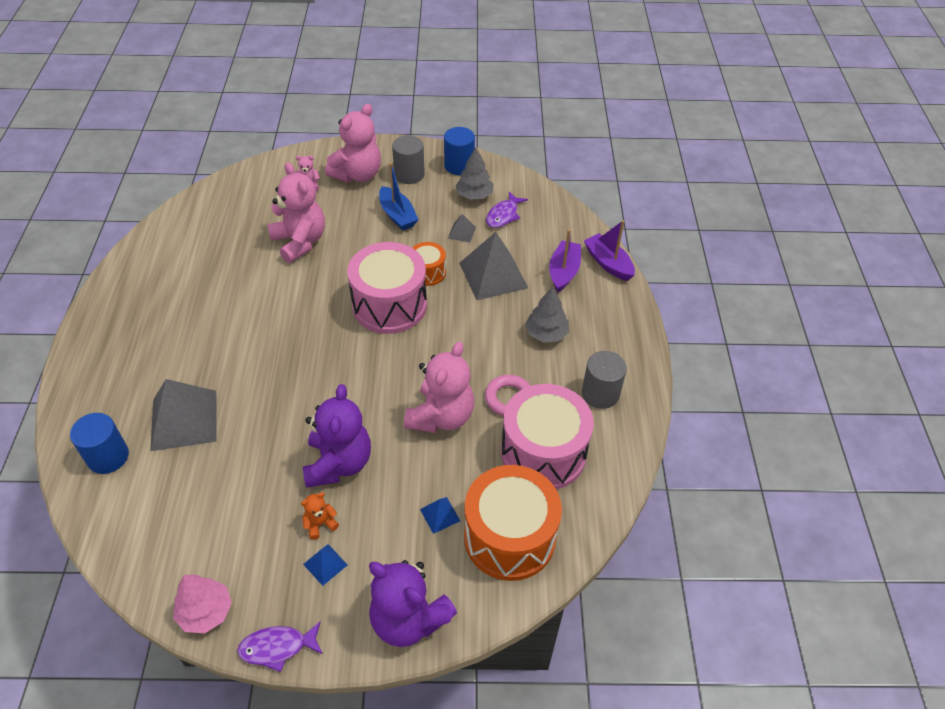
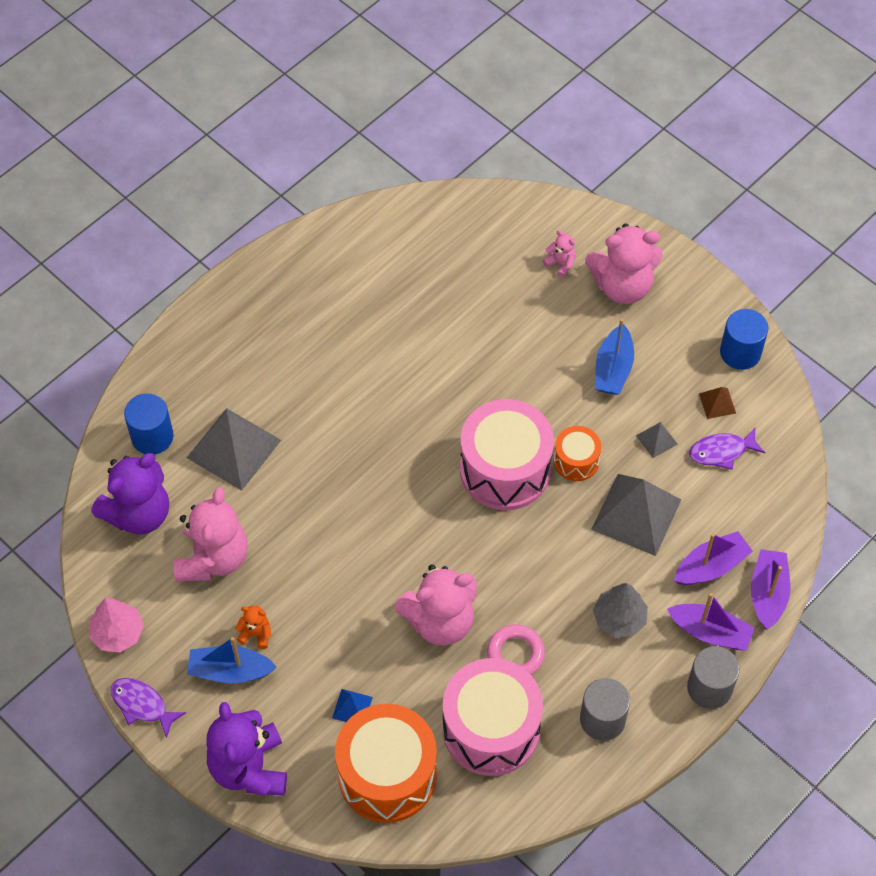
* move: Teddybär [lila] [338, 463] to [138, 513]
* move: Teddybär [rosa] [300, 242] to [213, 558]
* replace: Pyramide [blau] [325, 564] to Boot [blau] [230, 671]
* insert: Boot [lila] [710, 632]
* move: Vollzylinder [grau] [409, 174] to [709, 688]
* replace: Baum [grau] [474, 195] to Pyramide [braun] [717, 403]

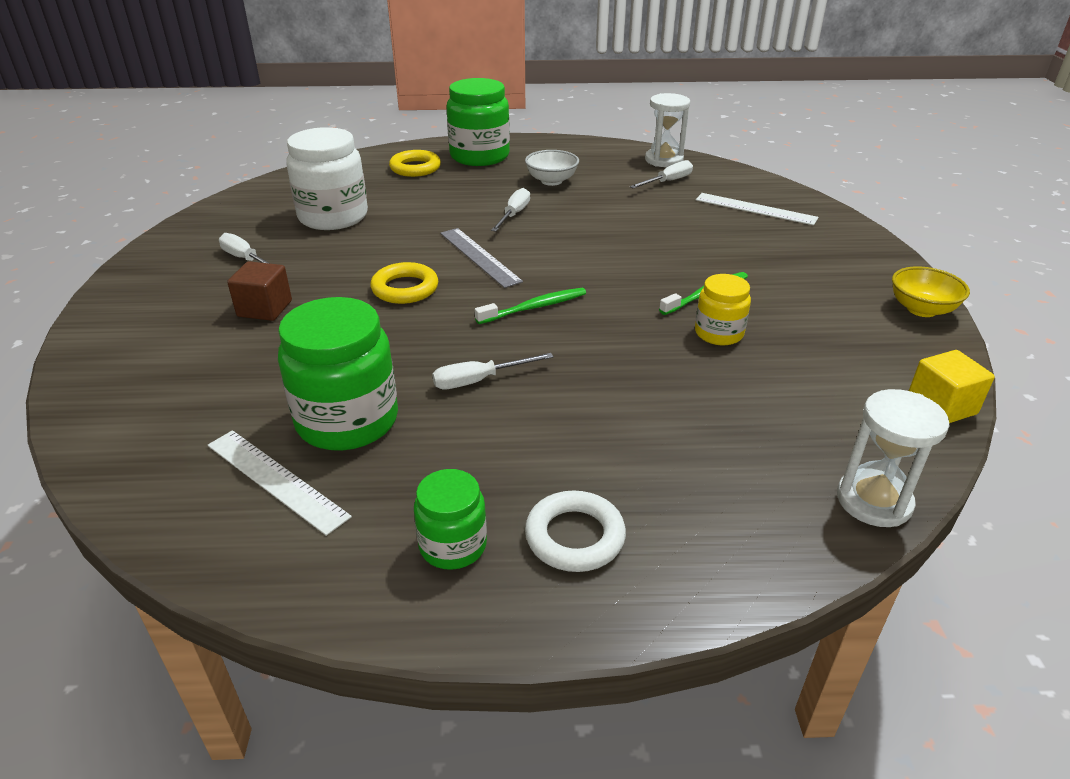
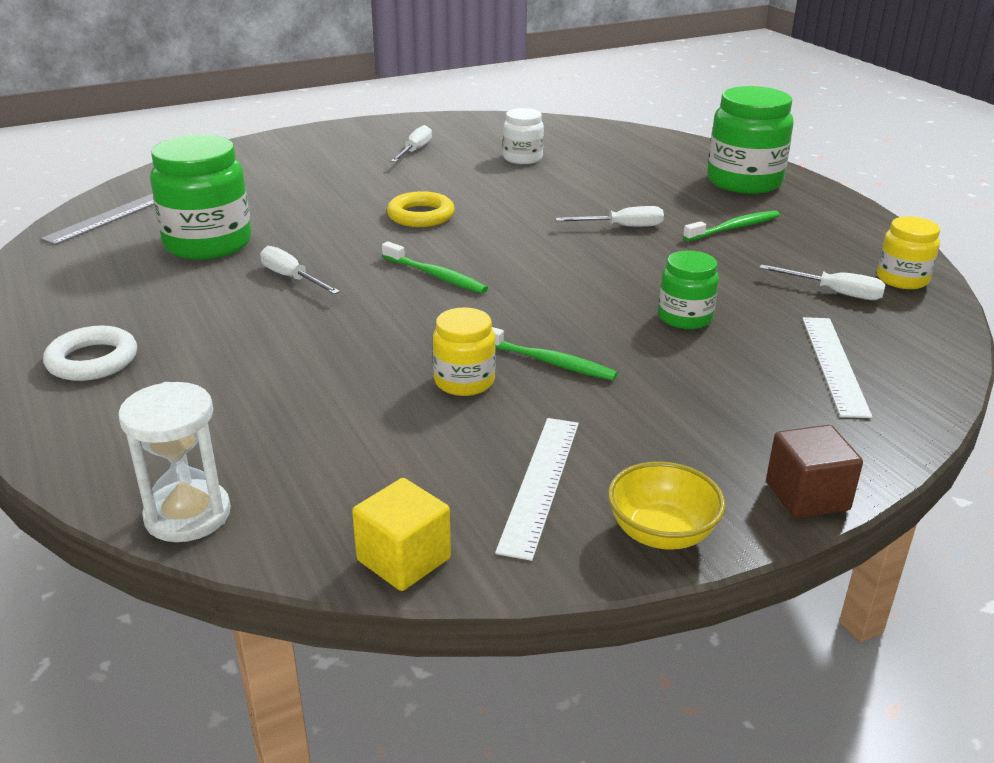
* move: Lineal [grau] [479, 256] to [109, 217]
* move: Lineal [weiß] [276, 480] to [540, 483]
* resize: Einmachglas [weiß] [333, 217] = [522, 158] x0.56
* move: Einmachglas [grün] [453, 545] to [685, 317]
* replace: Schüssel [weiß] [551, 181] to Zahnbürste [grün] [734, 228]
* move: Kubus [braun] [265, 309] to [807, 496]
* replace: Sanduhr [weiß] [664, 160] to Einmachglas [gelb] [902, 279]
* delete: Ring [gelb] [415, 168]

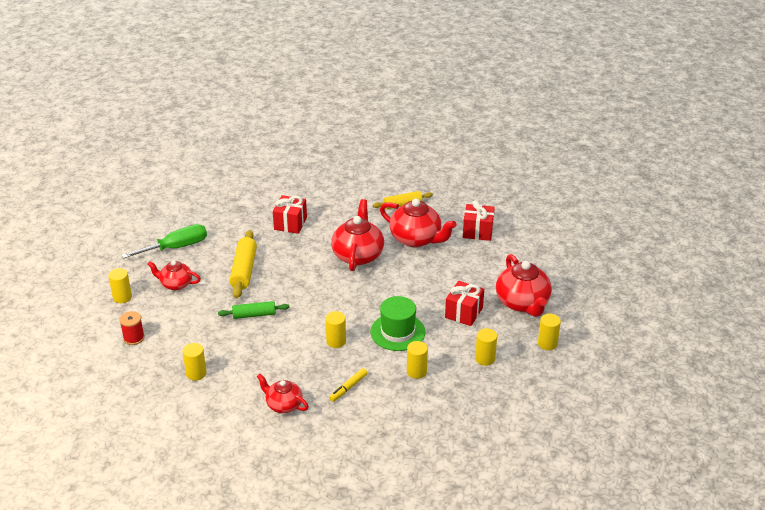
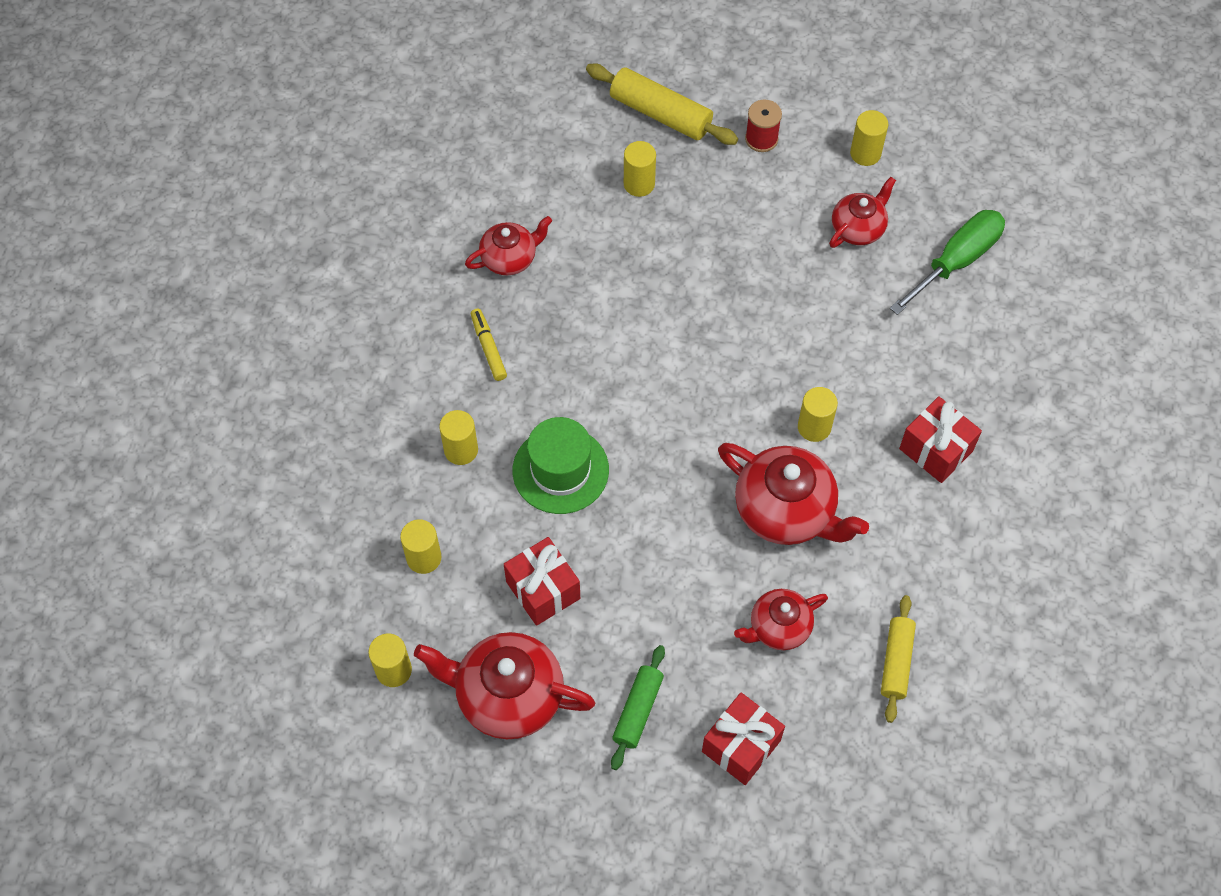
* move: Nudelholz [gelb] [244, 270] to [660, 114]
* move: Nudelholz [grün] [254, 315] to [638, 710]
* resize: Teekanne [rot] [416, 239] = [778, 627] x0.60
* move: Vollzylinder [gelb] [336, 341] to [814, 427]
* rotate: Schraubenzieher [grün] [176, 247] = [956, 261] 135 degrees counterclockwise

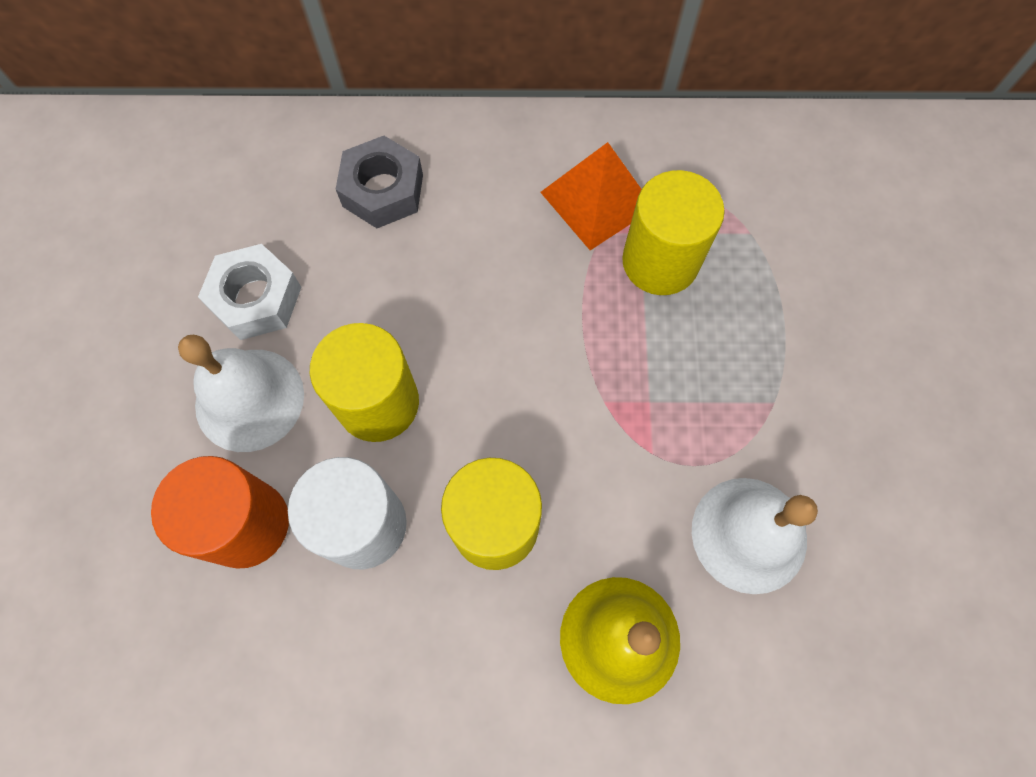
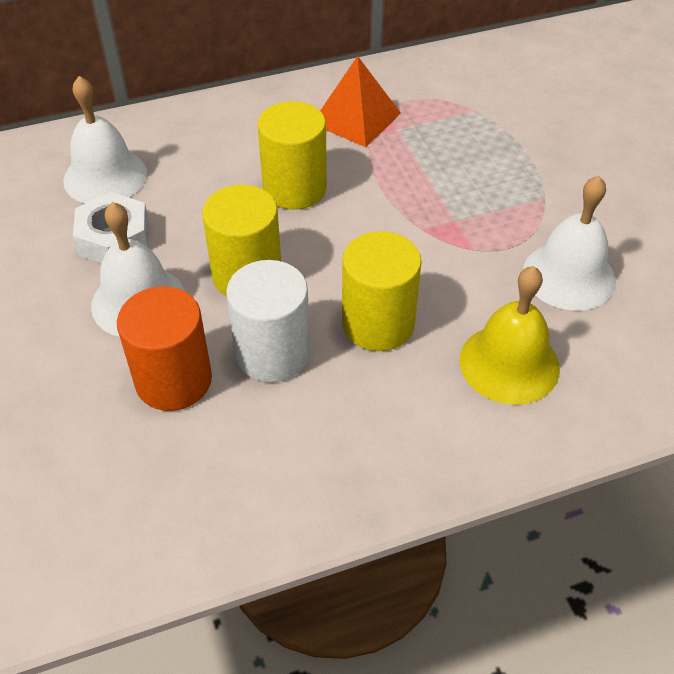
* insert: Glocke [weiß] [105, 176]
* move: Vollzylinder [gelb] [660, 262] to [294, 188]
* delete: Sechskantmutter [grau] [383, 190]

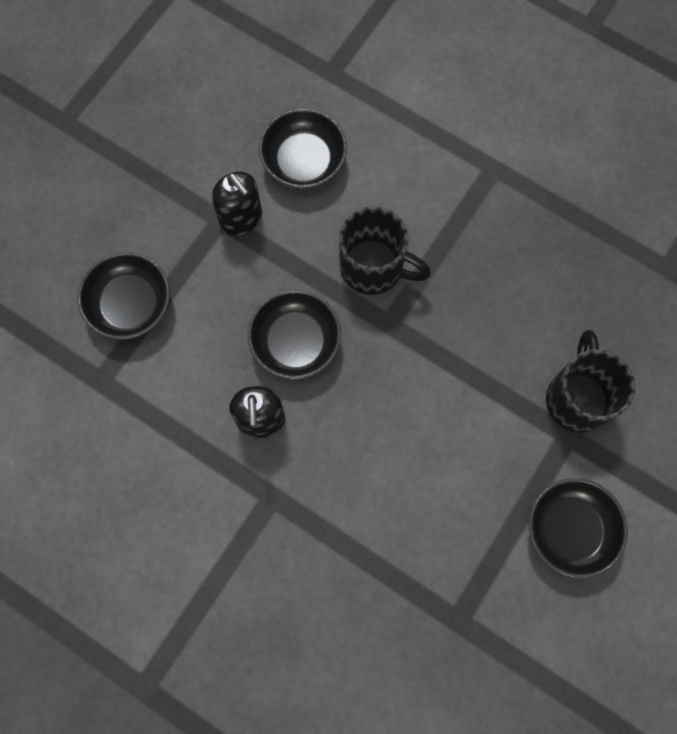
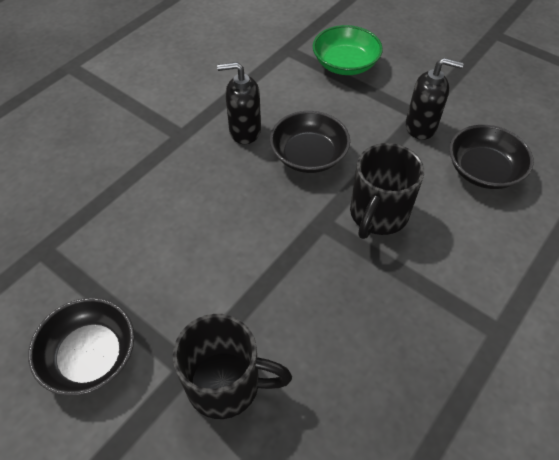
* recolor: Schüssel [schwarz] [130, 304] to Schüssel [grün] [345, 64]
* rotate: Seifenspender [schwarz] [241, 218] = [421, 127] 135 degrees counterclockwise

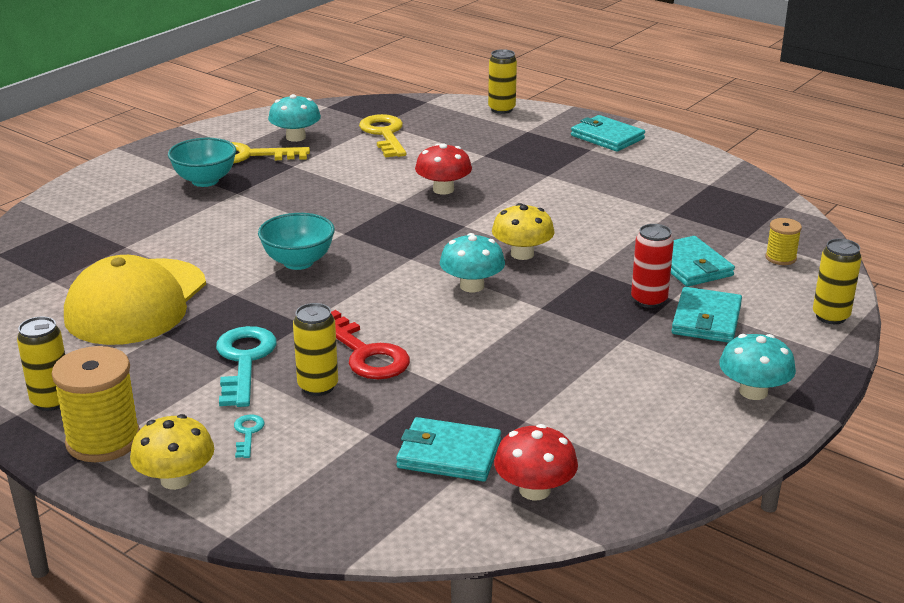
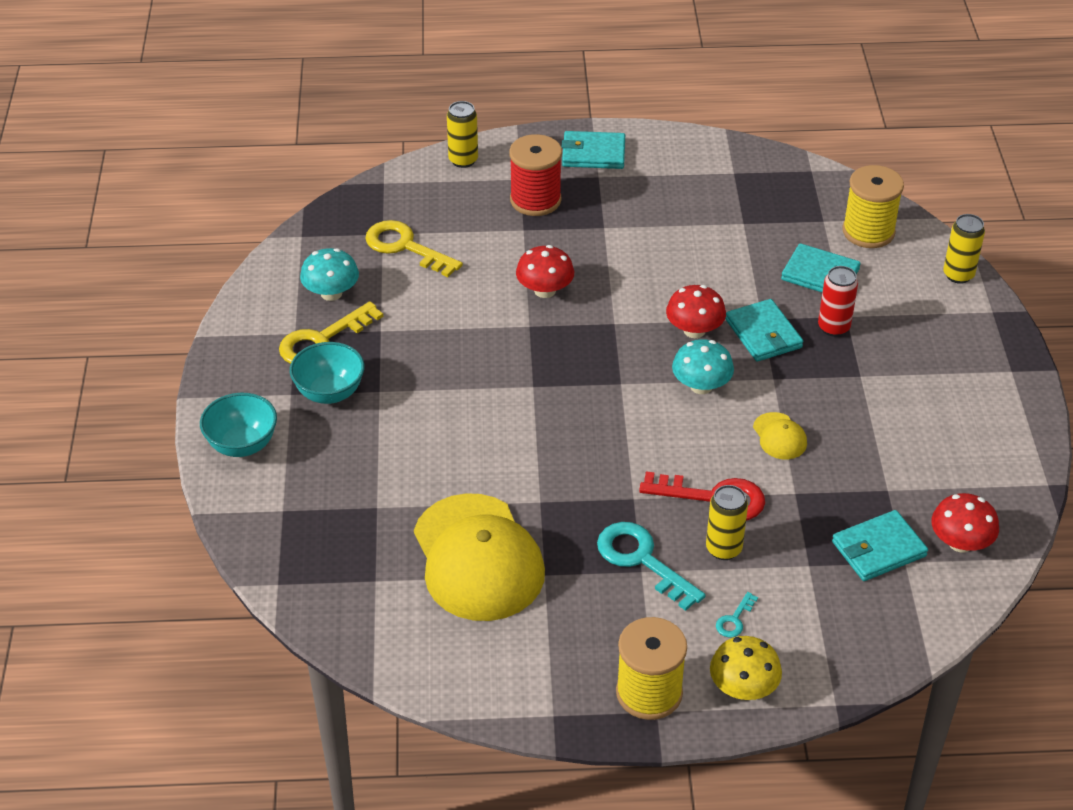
* move: Schüssel [türkis] [298, 262] to [242, 445]
* insert: Garnrolle [rot] [535, 200]
* recolor: Pilz [gelb] [522, 254] to Pilz [rot] [694, 330]
* rotate: Schlüssel [türkis] [248, 433] = [734, 619] 105 degrees counterclockwise
* move: Geldbörse [türkis] [706, 319] to [763, 334]
* insert: Kappe [gelb] [779, 436]
* resize: Garnrolle [gelb] [780, 258] = [868, 231] x1.90
* delete: Dose [gelb] [51, 401]
* delete: Pilz [türkis] [753, 392]

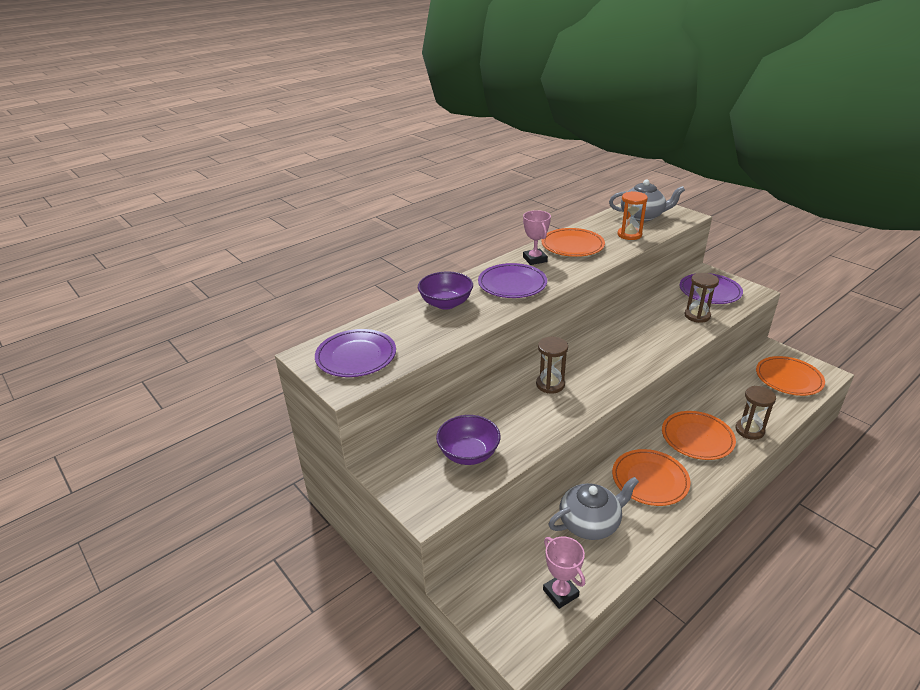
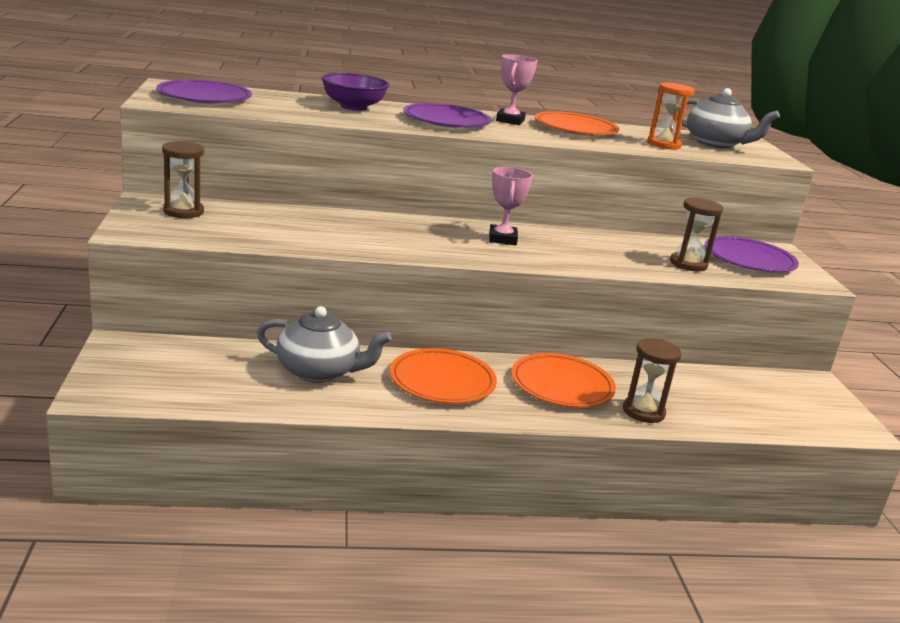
* move: Sanduhr [braun] [550, 384] to [183, 211]
* move: Pokal [rosa] [560, 593] to [502, 239]
* delete: Schüssel [lila] [468, 454]
* delete: Teller [orange] [788, 378]

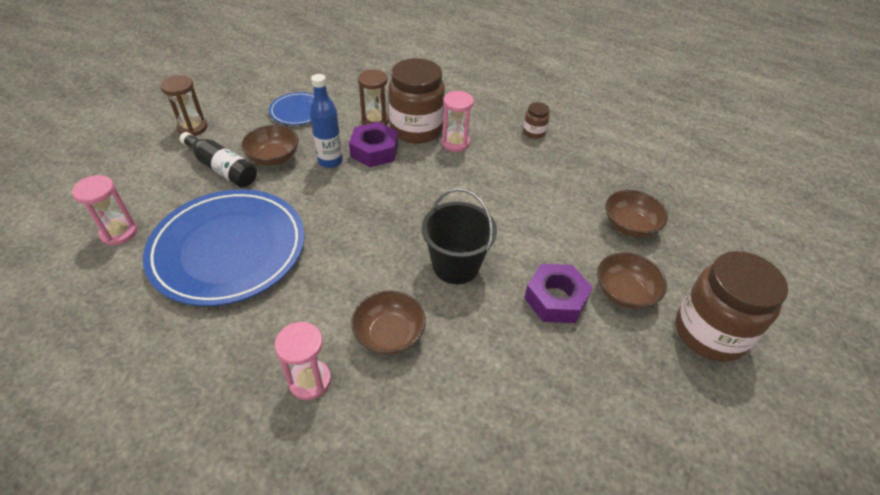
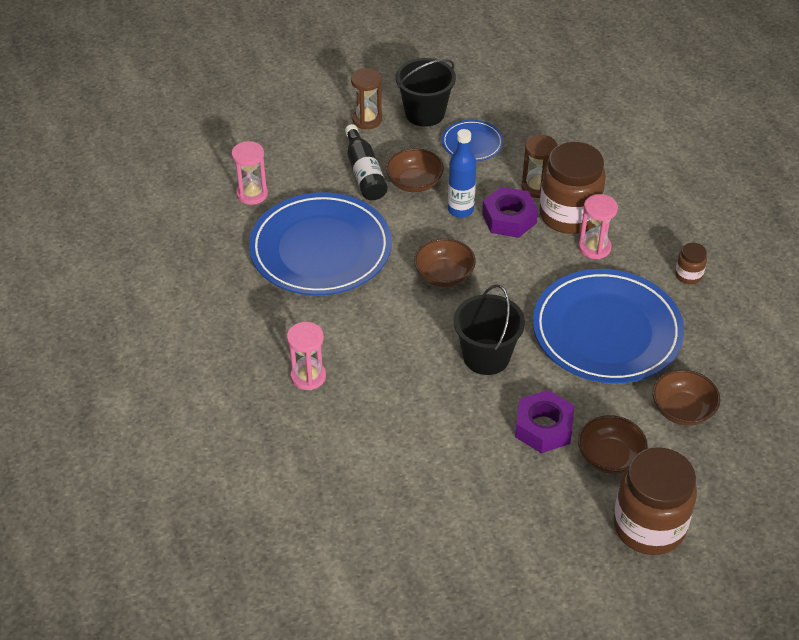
* insert: Eimer [schwarz] [424, 113]
* move: Schüssel [braun] [389, 334] to [444, 275]
* insert: Teller [blau] [606, 331]

